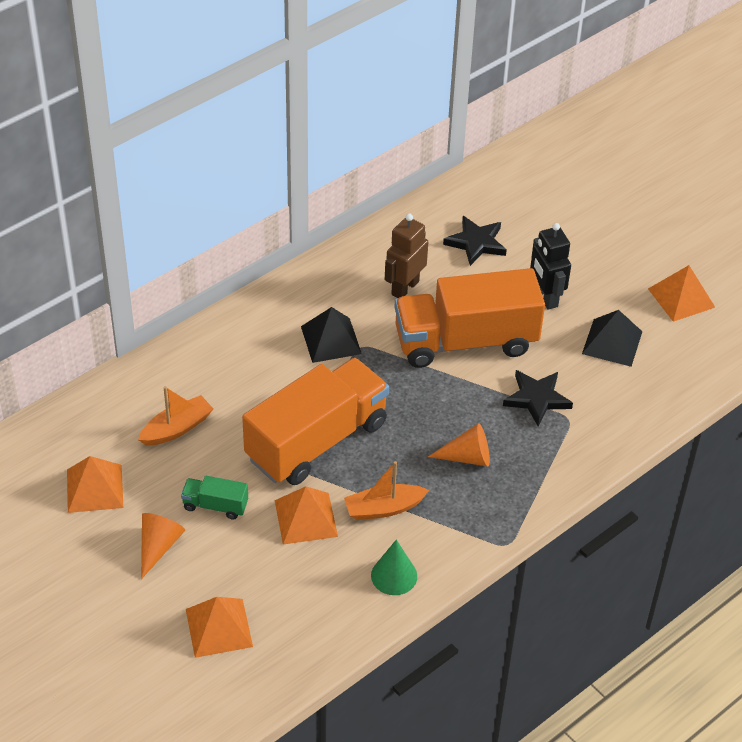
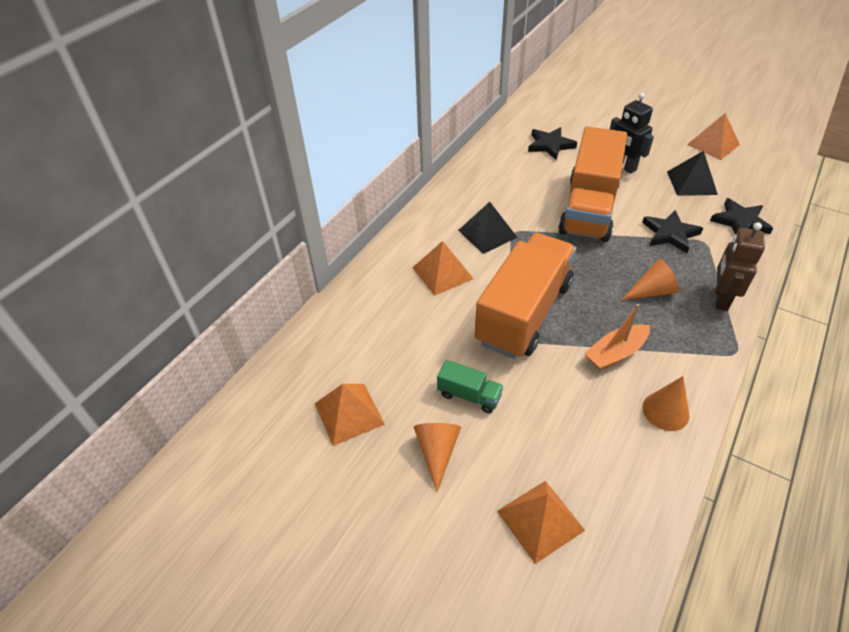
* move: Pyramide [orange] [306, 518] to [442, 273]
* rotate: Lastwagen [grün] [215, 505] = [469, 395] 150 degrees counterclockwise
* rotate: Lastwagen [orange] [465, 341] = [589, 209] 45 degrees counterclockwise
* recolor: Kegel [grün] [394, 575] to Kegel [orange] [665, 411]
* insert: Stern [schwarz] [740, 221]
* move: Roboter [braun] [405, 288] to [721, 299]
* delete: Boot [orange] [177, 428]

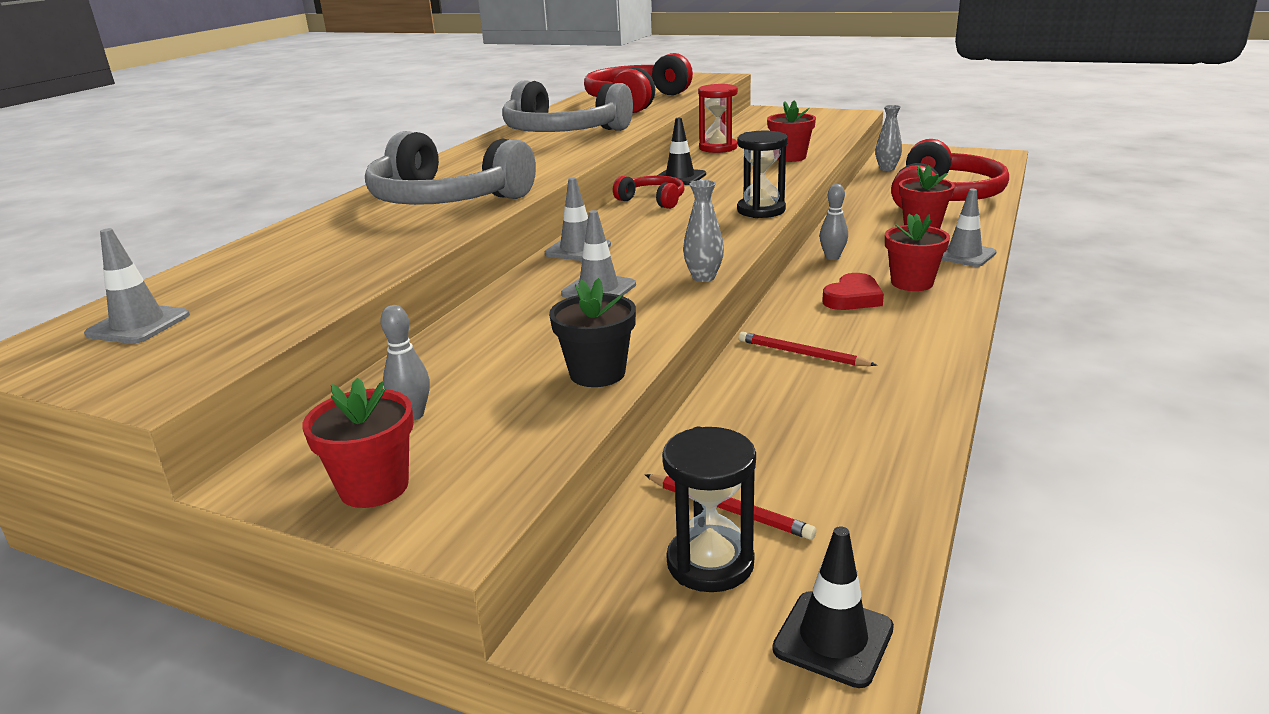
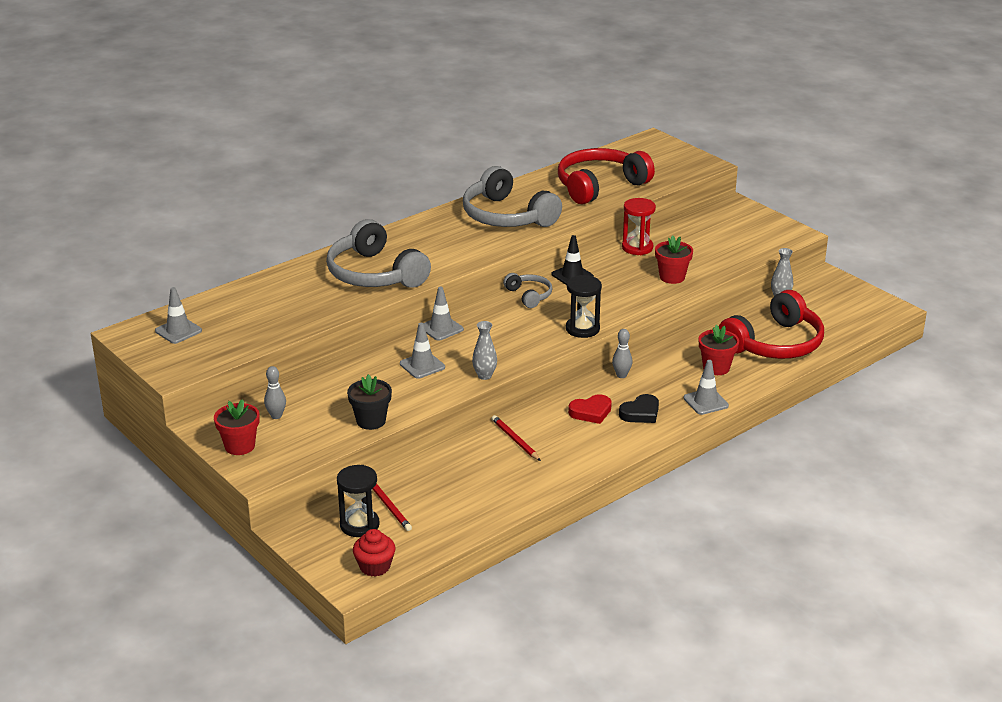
* replace: Leitkegel [schwarz] [833, 638] to Muffin [rot] [375, 566]
* recolor: Kopfhörer [rot] [653, 200] to Kopfhörer [grau] [529, 295]
* replace: Blumentopf [rot] [912, 283] to Herz [schwarz] [640, 413]

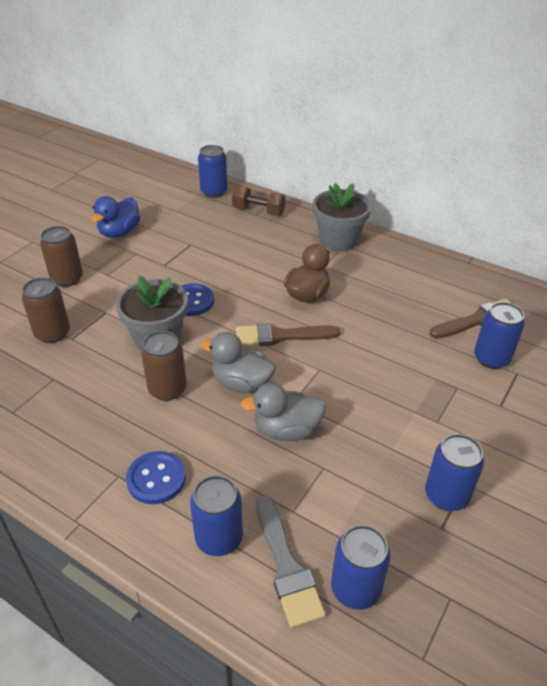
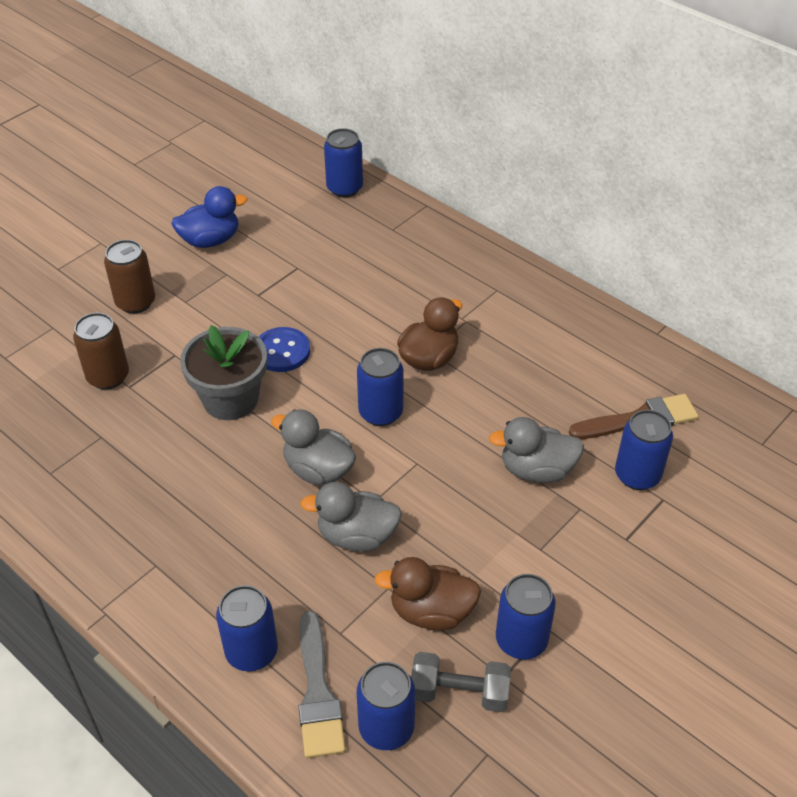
* rotate: Ente [blau] [119, 232] = [210, 240] 150 degrees counterclockwise
* replace: Pinsel [braun] [280, 336] to Dose [blau] [380, 412]
* insert: Ente [braun] [431, 612]
* insert: Hantel [grau] [459, 693]
* insert: Ente [grau] [536, 470]
* delete: Knopf [blau] [156, 479]
* delete: Dose [braun] [167, 389]
* delete: Hantel [braun] [258, 211]
* delete: Blumentopf [grau] [338, 240]

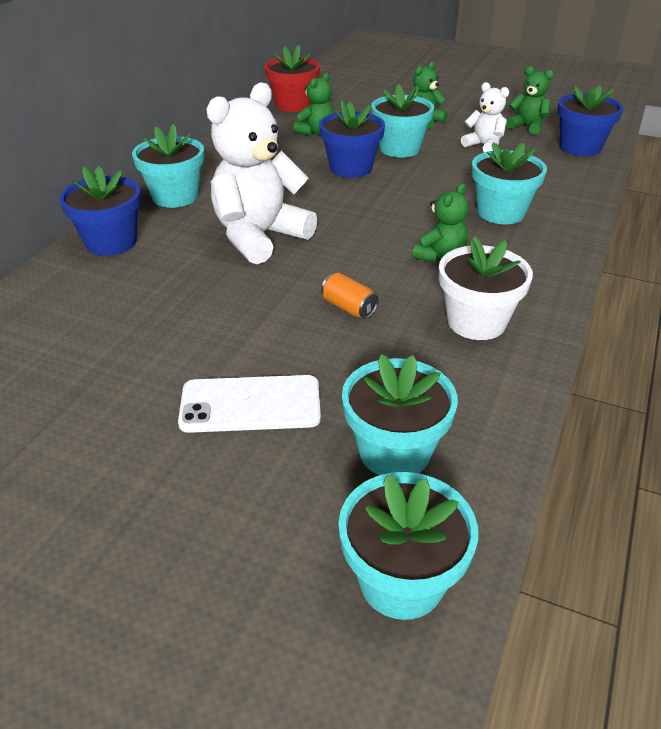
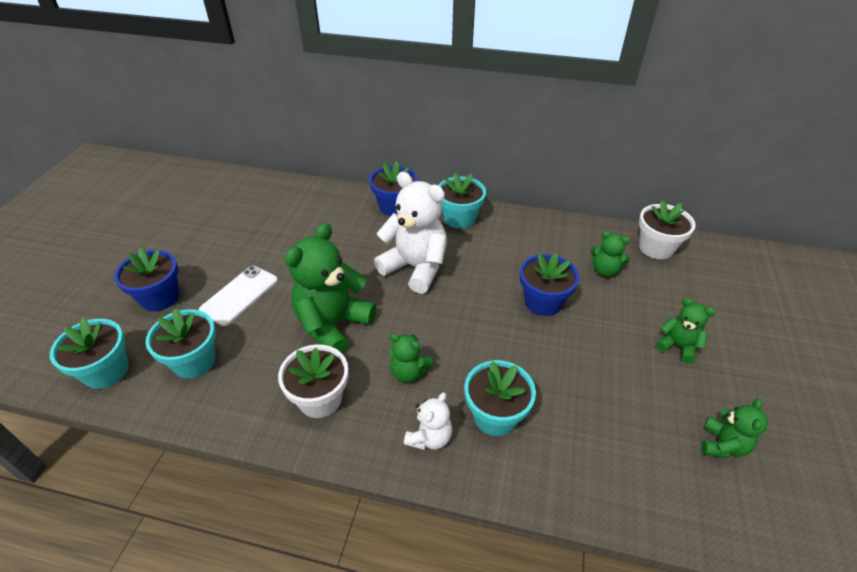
* move: Blumentopf [blau] [580, 147] to [160, 297]
* rotate: Handy [weiß] [250, 405] = [239, 295] 45 degrees clockwise
* replace: Dose [orange] [348, 308] to Teddybär [grün] [333, 325]
* move: Teddybär [weiß] [484, 145] to [429, 437]
* recolor: Blumentopf [rot] [293, 105] to Blumentopf [weiß] [656, 248]
* delete: Blumentopf [türkis] [399, 148]

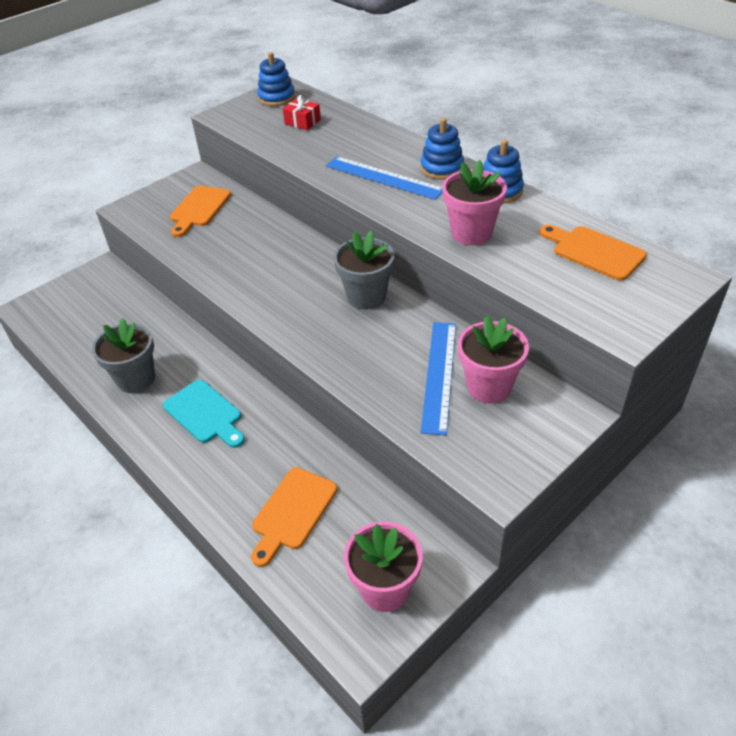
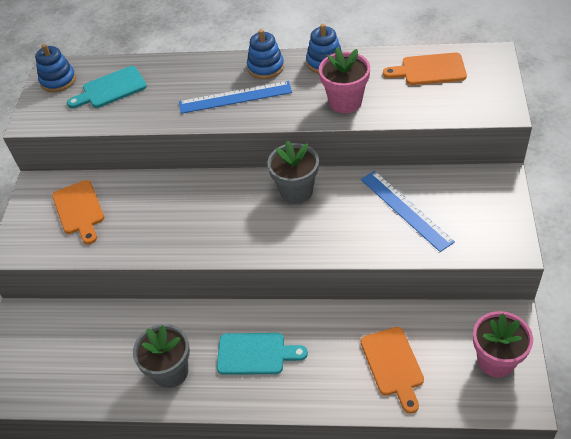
* replace: Geschenk [rot] [302, 122] to Schneidebrett [türkis] [111, 89]
* delete: Blumentopf [rosa] [489, 386]

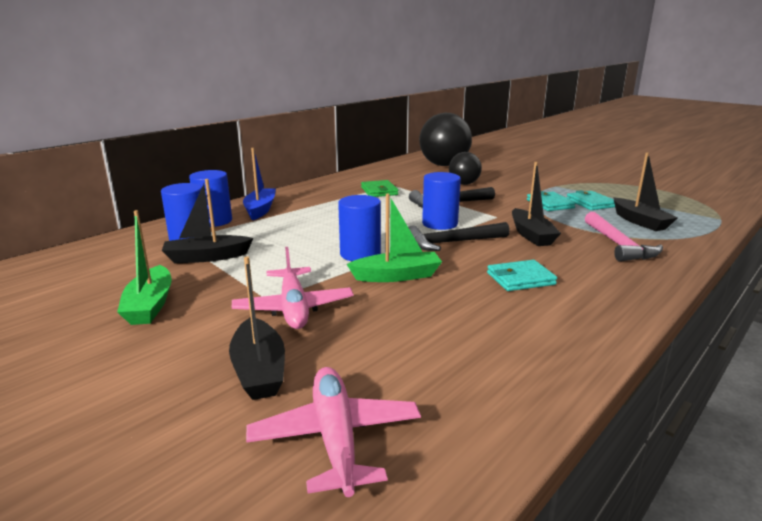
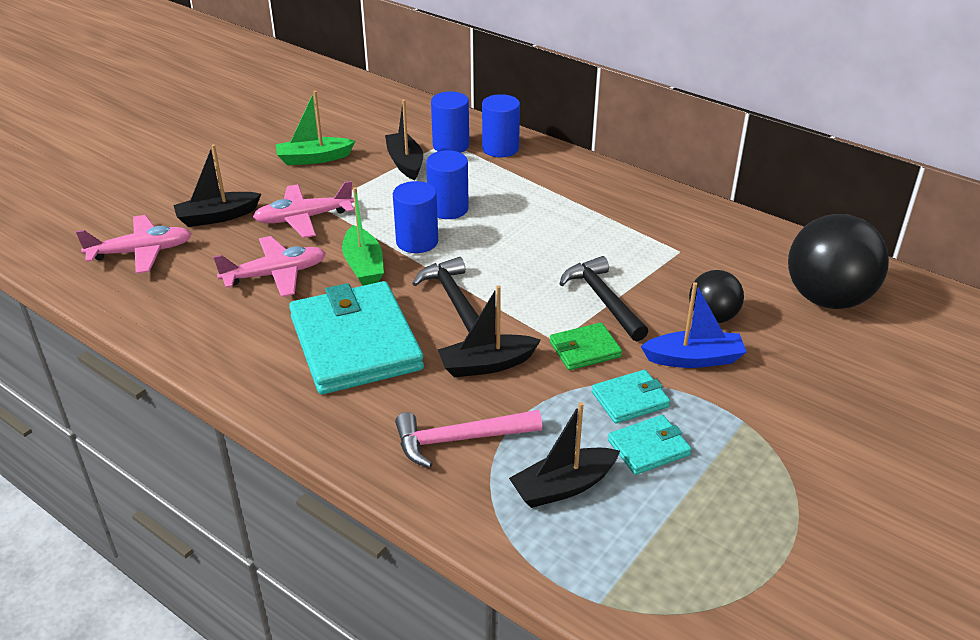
* insert: Flugzeug [rosa] [275, 275]
* resize: Geldbörse [türkis] [520, 279] = [355, 343] x2.21
* move: Vollzylinder [blau] [440, 224] to [448, 208]
* move: Geldbörse [grün] [379, 191] to [585, 349]
* move: Boot [blau] [260, 210] to [693, 359]

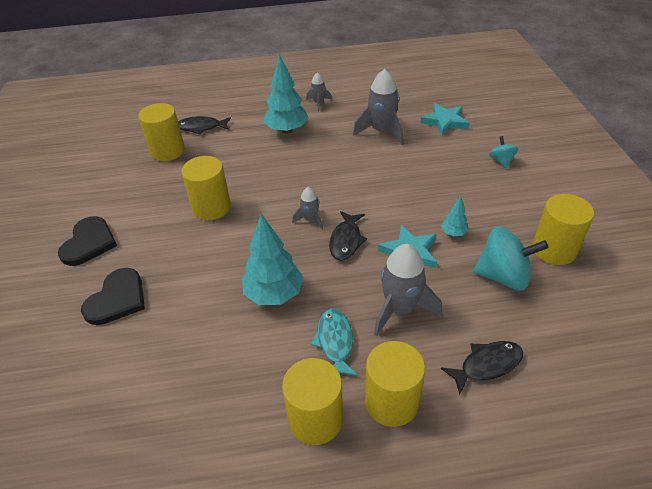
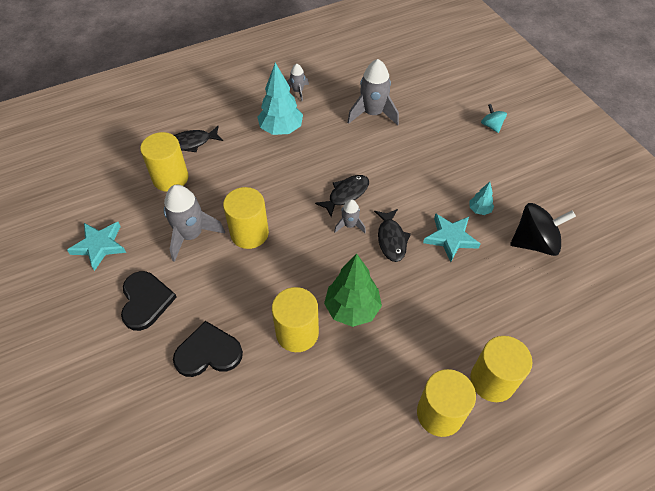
* move: Stern [türkis] [445, 121] to [99, 246]
* move: Rakete [grau] [400, 309] to [191, 235]
* rotate: Herz [schwarz] [117, 299] = [208, 352] 105 degrees counterclockwise
* move: Vollzylinder [gelb] [554, 249] to [297, 333]
* move: Fisch [schwarz] [487, 365] to [346, 194]
* recolor: Baum [türkis] [274, 294] to Baum [grün] [352, 309]
* recolor: Kreisel [türkis] [503, 276] to Kreisel [schwarz] [534, 242]
* delete: Fisch [türkis] [335, 342]

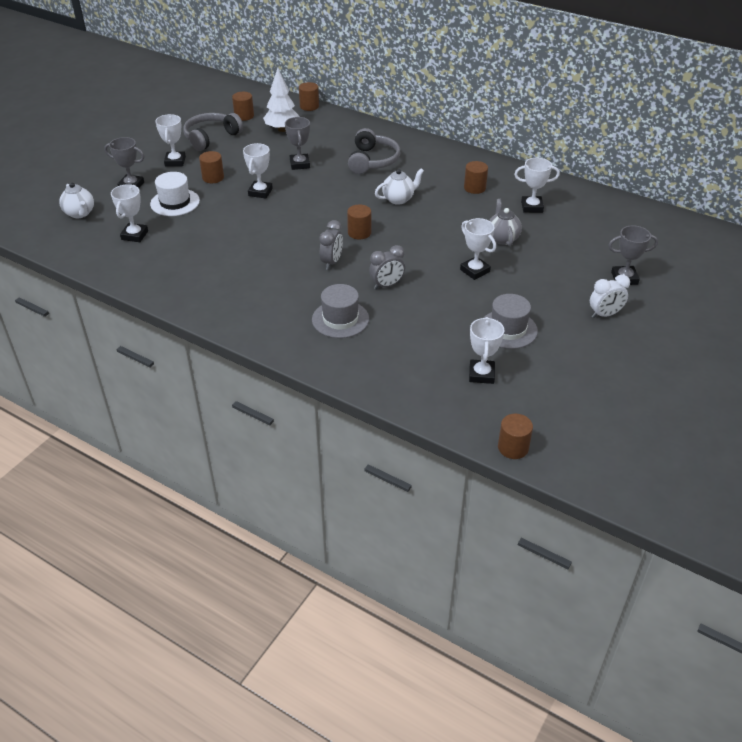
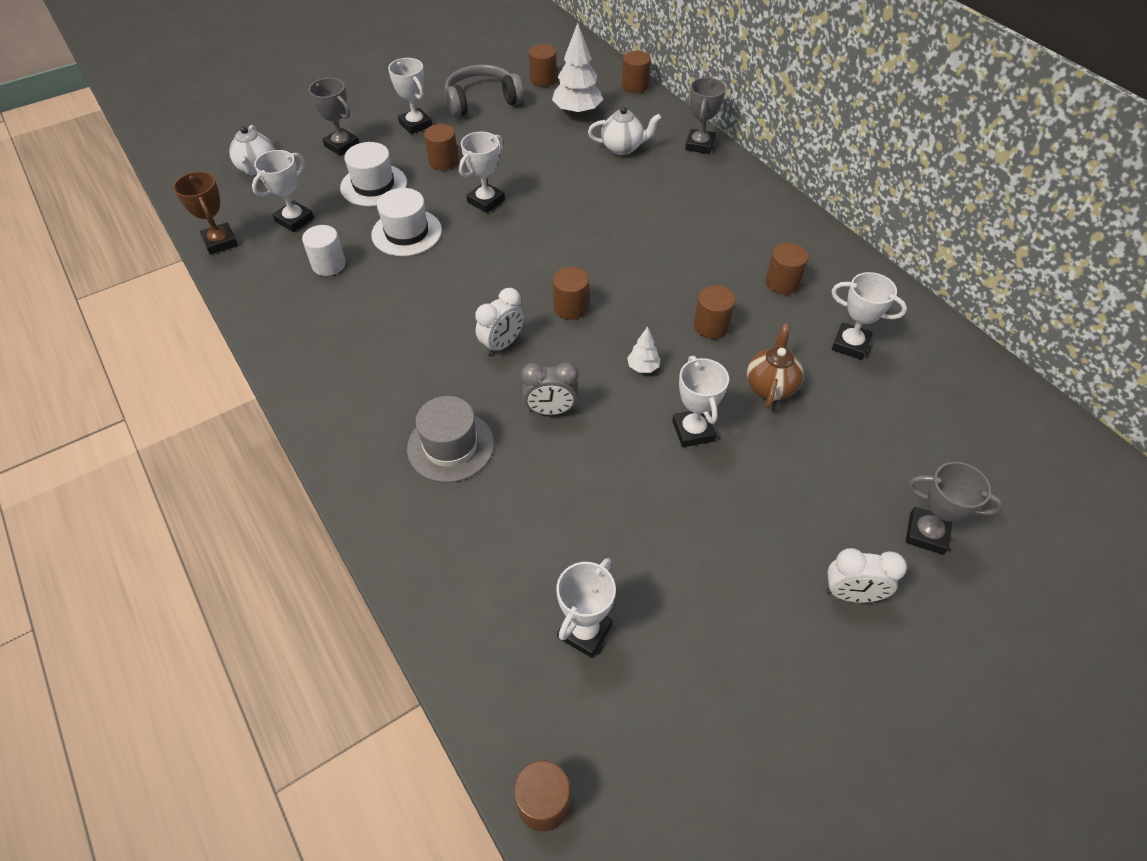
* insert: Pokal [braun] [220, 242]
* insert: Vollzylinder [weiß] [328, 264]
* insert: Hut [weiß] [406, 233]
* rotate: Pokal [weiß] [175, 161] = [415, 124] 60 degrees counterclockwise
* recolor: Wecker [grau] [331, 262] to Wecker [weiß] [502, 344]
* move: Teekanne [weiß] [398, 199] to [622, 148]
* insert: Baum [weiß] [643, 367]
* move: Pokal [grau] [300, 164] to [699, 145]
* insert: Vollzylinder [braun] [711, 326]
* recolor: Teekanne [grau] [502, 238] to Teekanne [braun] [770, 386]
* delete: Kopfhörer [grau] [372, 161]
* delete: Hut [grau] [508, 329]

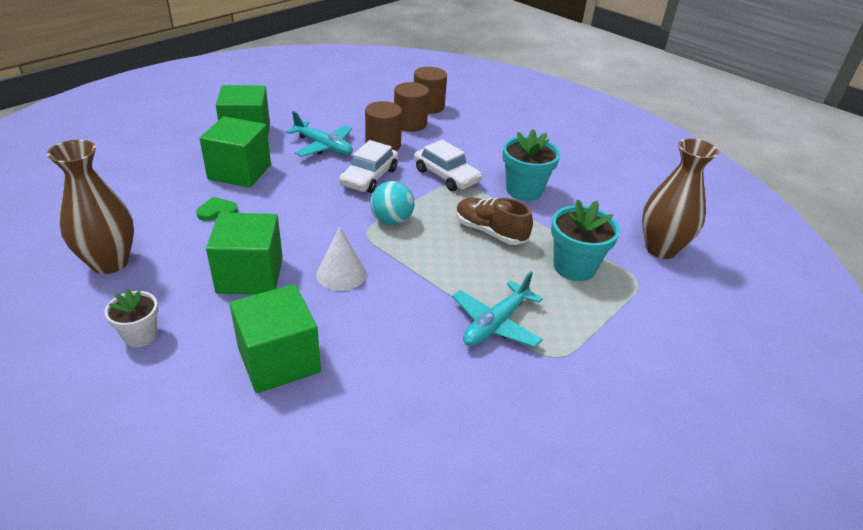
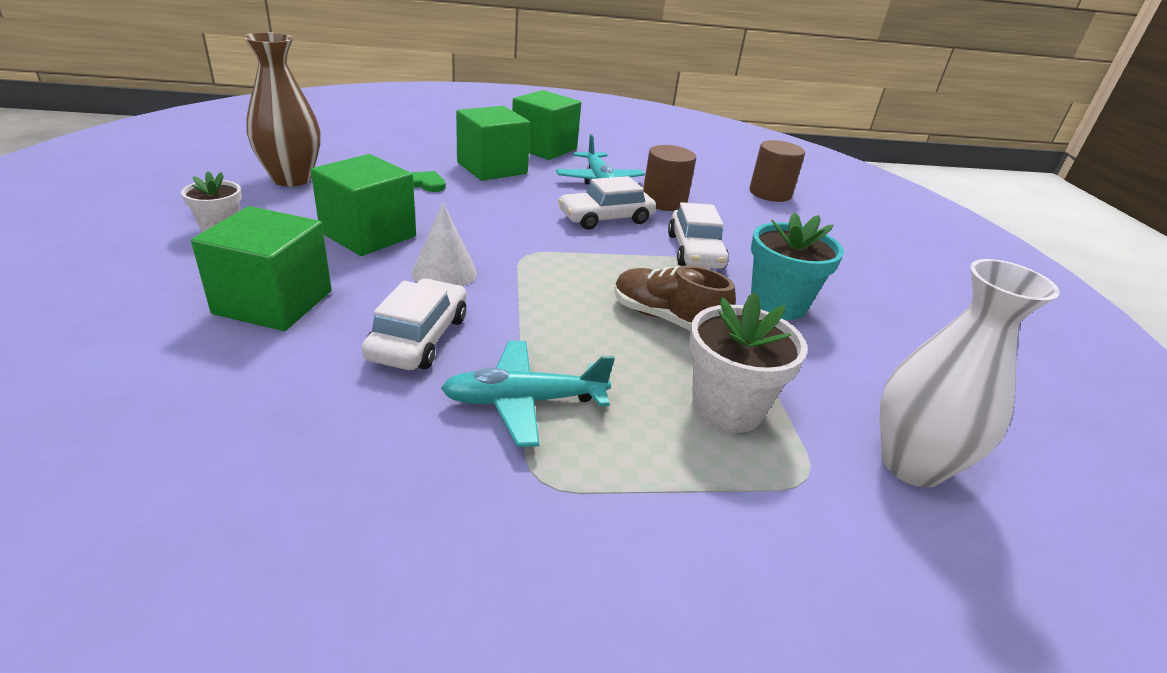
* insert: Auto [weiß] [419, 337]
* rotate: Schuh [braun] [490, 232] = [666, 319] 45 degrees counterclockwise
* recolor: Blumentopf [türkis] [574, 267] to Blumentopf [weiß] [727, 408]
* recolor: Vase [braun] [661, 249] to Vase [weiß] [911, 465]
* delete: Ball [türkis] [391, 220]
* delete: Vollzylinder [braun] [410, 124]

